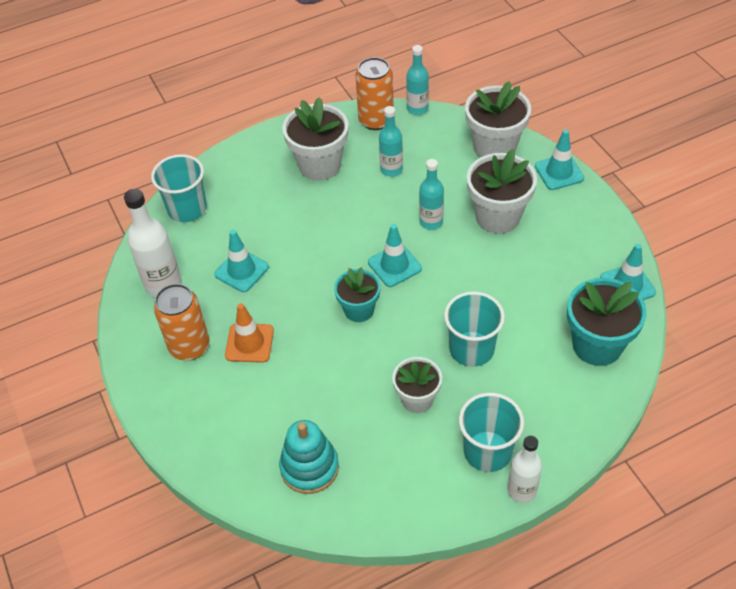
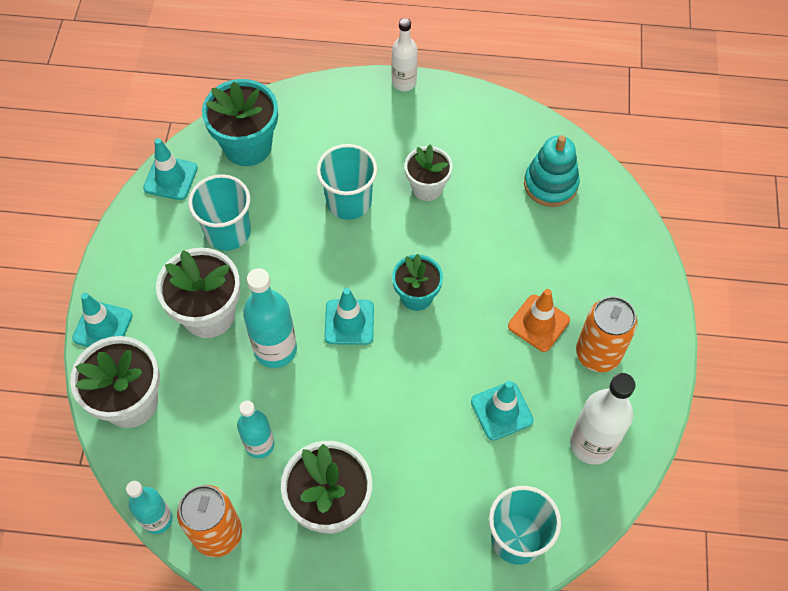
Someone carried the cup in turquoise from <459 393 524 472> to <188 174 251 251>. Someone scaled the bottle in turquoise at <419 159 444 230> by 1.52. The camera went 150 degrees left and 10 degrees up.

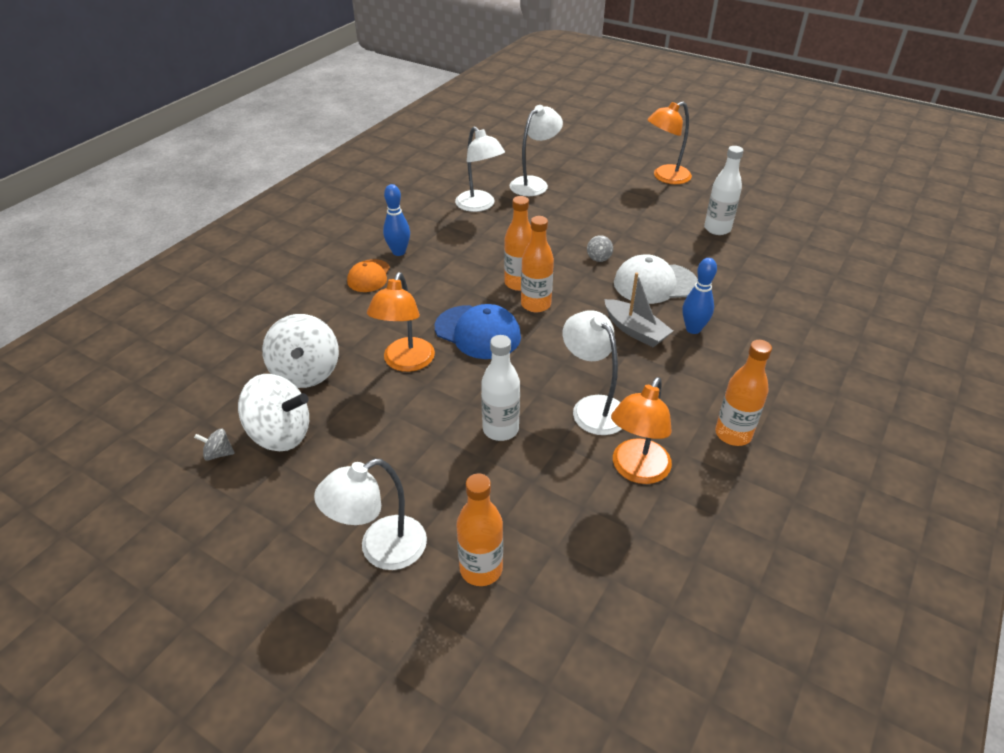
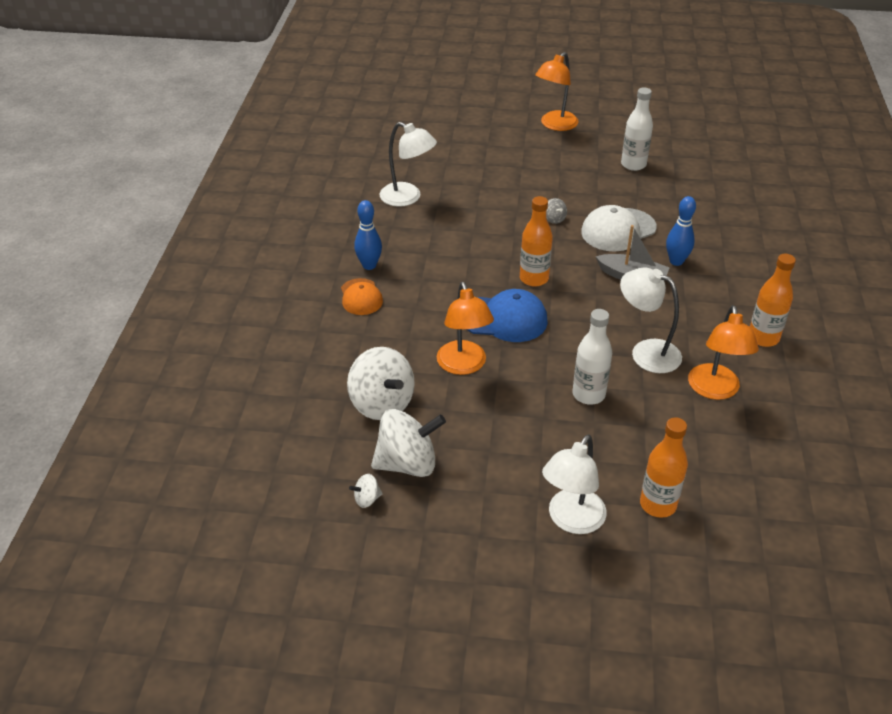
Someone repainted the spinning top in grey at <194 429 235 461>, which became the spinning top in white at <349 474 383 508>. Someone took away the bottle in orange at <504 196 532 291>. Someone took away the lamp in white at <510 105 563 196>. The camera went 25 degrees left and 0 degrees up.

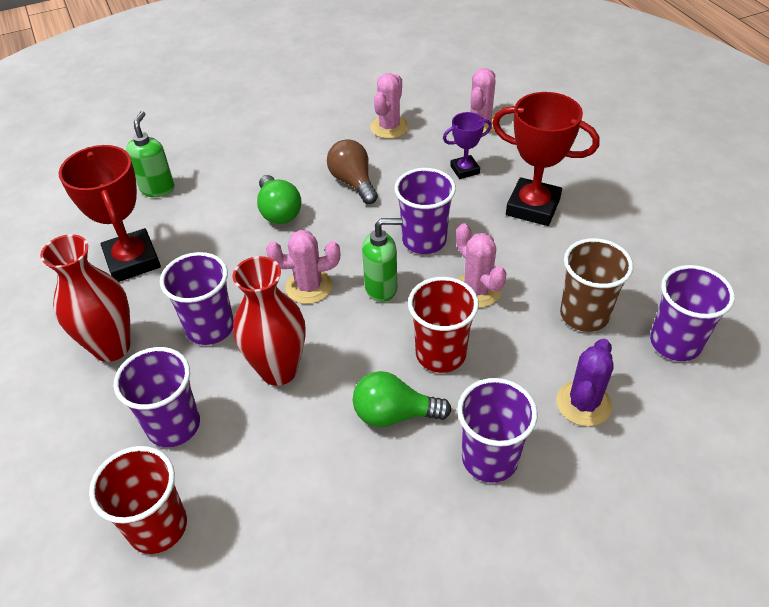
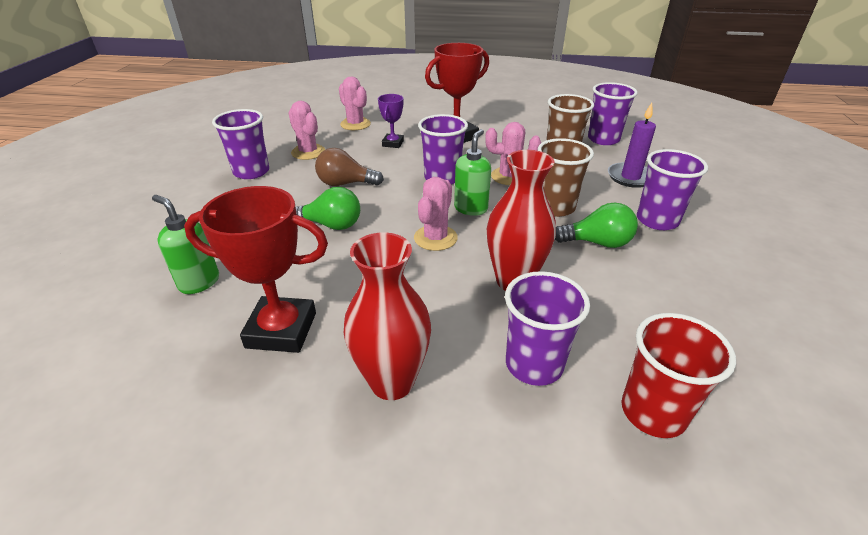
Someone carried the cup in purple from <160 252 234 345> to <212 109 269 179>. Someone repainted the cup in red at <408 277 479 373>, which became the cup in brown at <538 138 594 217>. Someone rotated the light bulb in green at <353 371 452 427> by 120 degrees counterclockwise. Someone swapped the cactus in purple at <556 339 614 426> for the candle in purple at <608 103 656 188>. The camera went 60 degrees left and 10 degrees down.

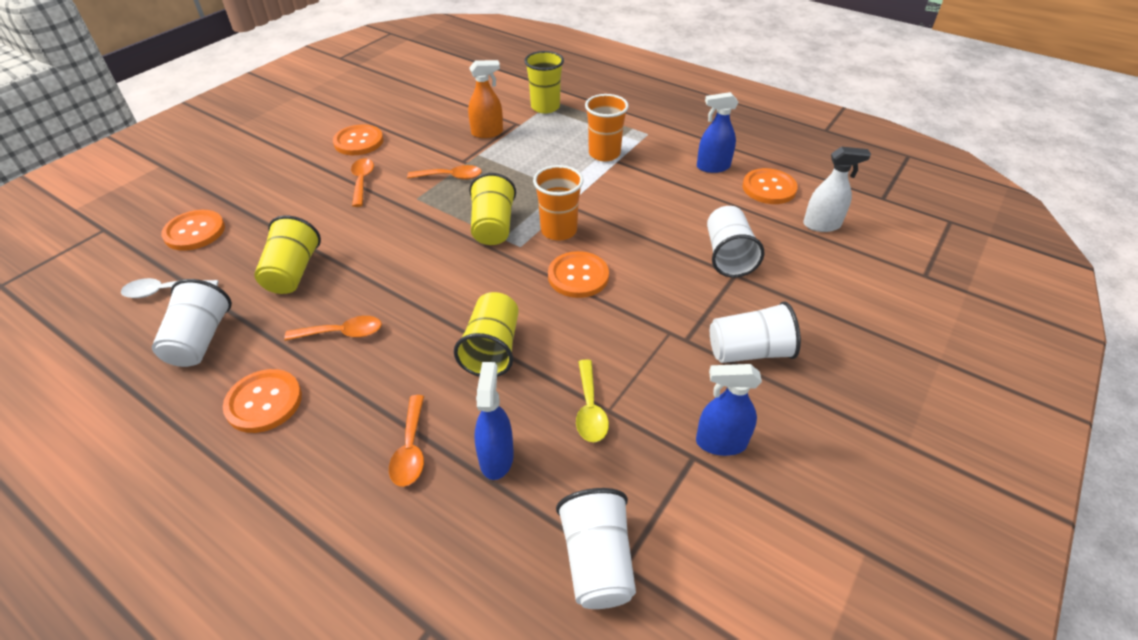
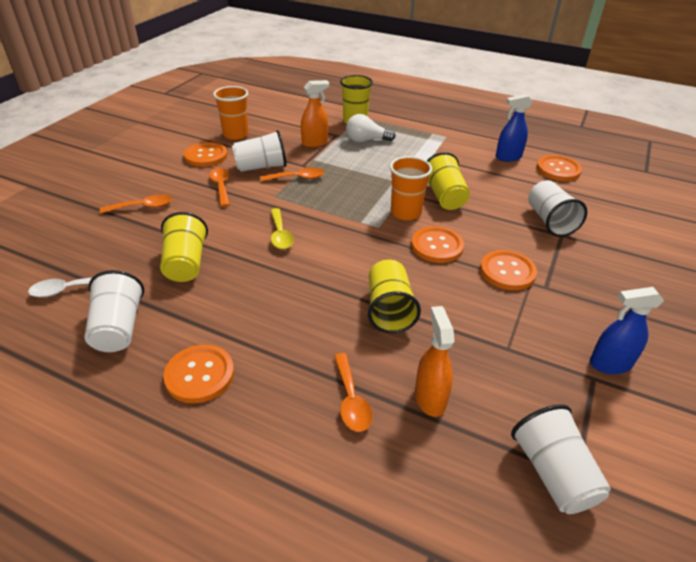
Someone carried the spoon in orange from <284 316 382 341> to <100 194 172 213>. Someone carried the cup in orange from <585 94 629 161> to <213 86 249 140>. Someone carried the cup in white from <710 302 801 363> to <232 130 286 172>. Someone carried the spoon in yellow from <576 360 609 442> to <271 208 294 249>. Someone put down the light bulb in white at <346 114 396 142>. Someone repainted the spray bottle in blue at <474 362 514 480>, which became the spray bottle in orange at <415 306 455 417>. Someone carried the cup in yellow from <469 173 516 245> to <427 152 470 210>. Someone carried the button in orange from <161 210 225 251> to <480 250 537 290>. Someone took away the spray bottle in white at <803 147 871 232>. The camera went 10 degrees left and 5 degrees down.

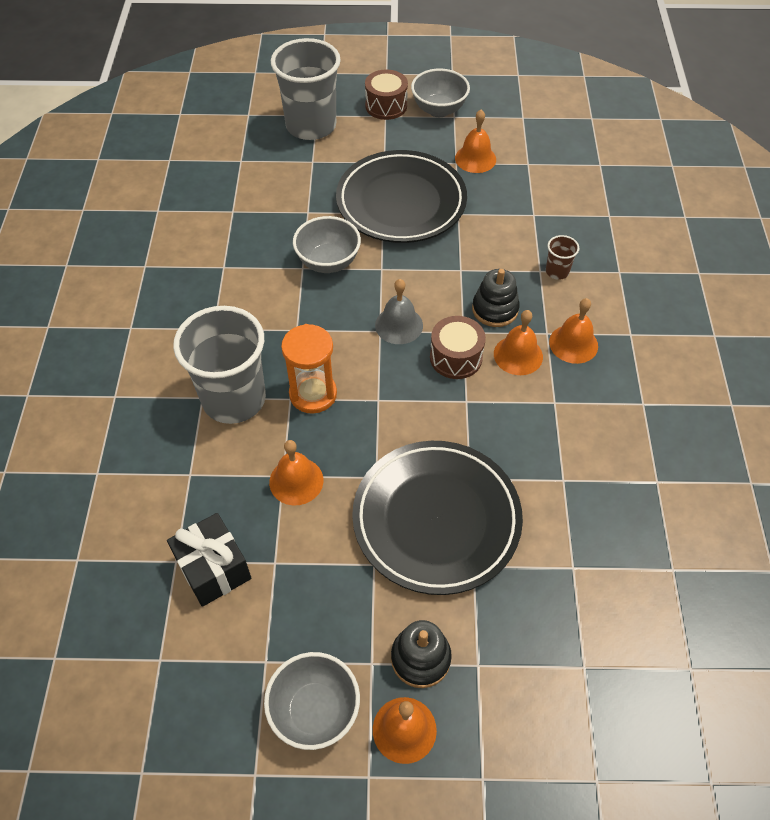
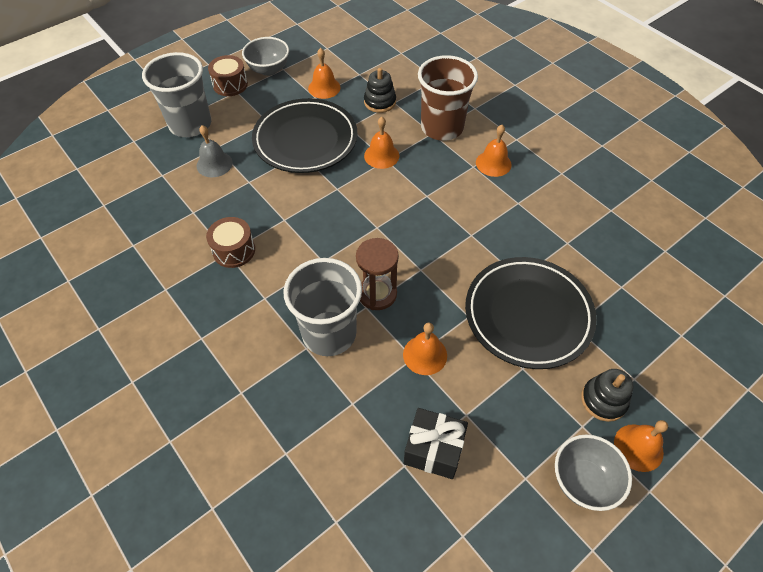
Someone carried the bell in grey from <375 279 423 344> to <197 125 233 177>. Someone carried the drum in brown from <430 316 486 379> to <206 217 255 268>. Someone repainted the hourglass in orange at <281 324 337 414>, which became the hourglass in brown at <356 238 399 310>. Someone carried the stacking toy in black from <472 269 520 327> to <364 68 396 113>. Someone carried the bell in orange from <494 310 543 375> to <364 117 399 169>. Someone scaled the cup in brown at <546 235 579 280> by 2.41. Someone took away the bowl in grey at <293 216 361 273>. The camera went 40 degrees left and 0 degrees up.

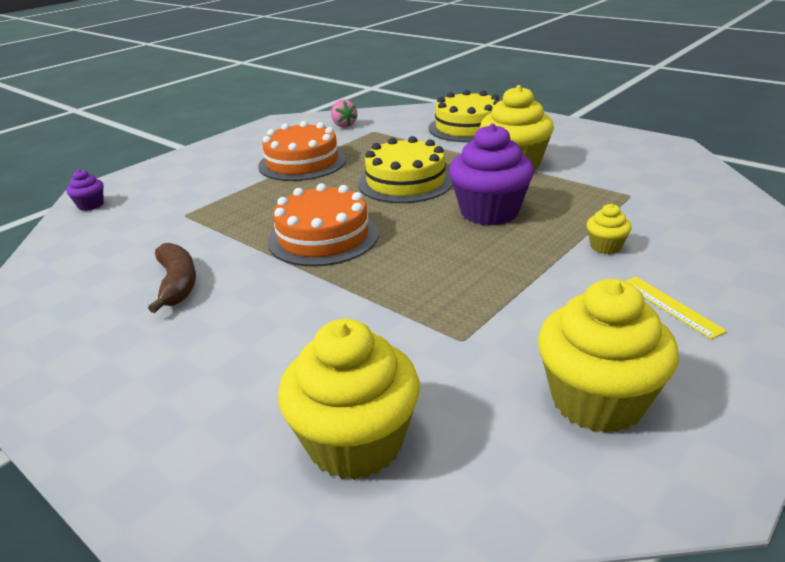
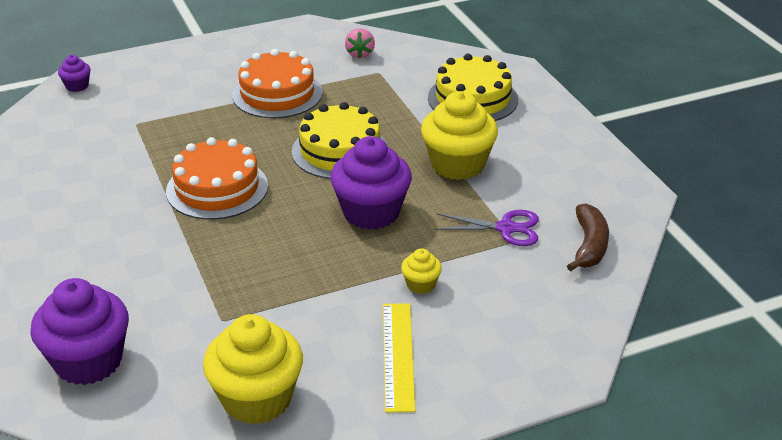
Someone repainted the cupcake in yellow at <278 319 420 480>, which became the cupcake in purple at <30 278 129 385>. Someone scaled the ruler in yellow at <625 277 727 339> by 1.52. Someone put down the scissors in purple at <434 210 539 246>. Someone carried the banana in brown from <148 243 196 313> to <567 204 609 271>. The camera went 25 degrees right and 5 degrees up.

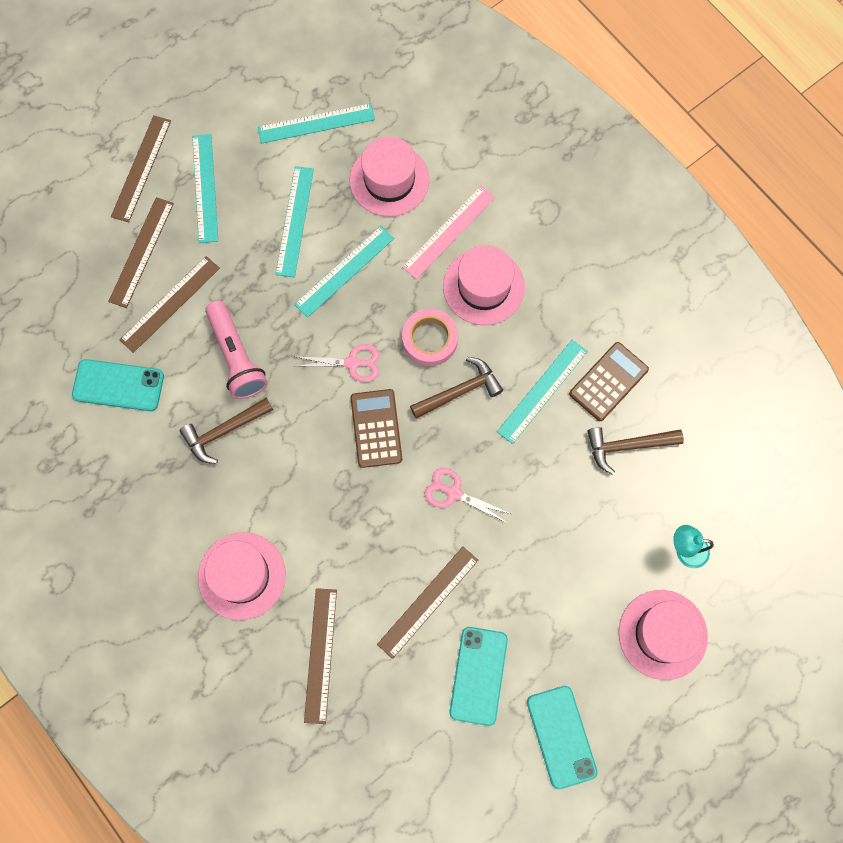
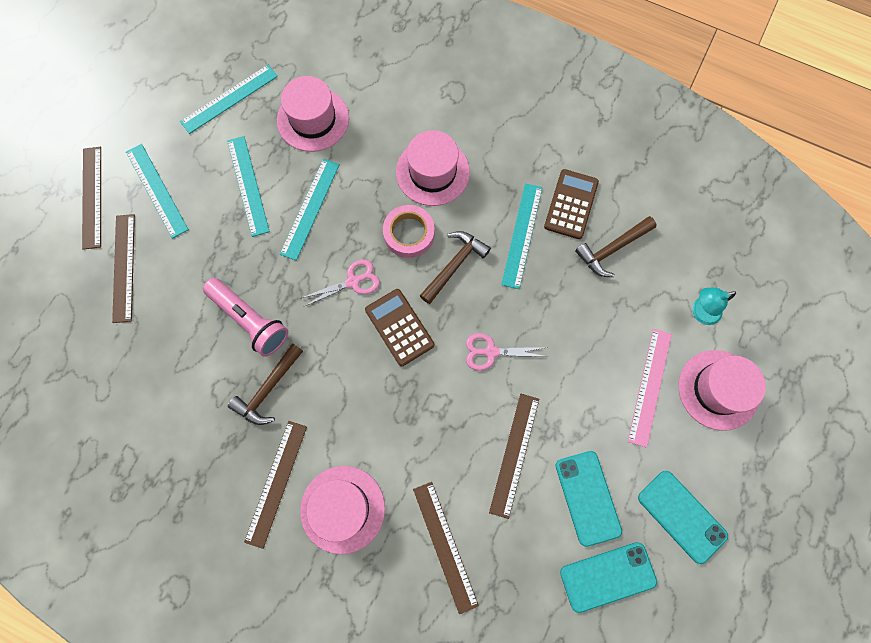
Someone carried the ruler in brown from <120 256 220 353> to <244 421 307 549>. Someone carried the phone in turquoise from <72 359 164 411> to <560 542 657 613>. Someone carried the ruler in pink from <402 186 495 279> to <628 329 672 448>. The camera went 25 degrees left and 0 degrees up.

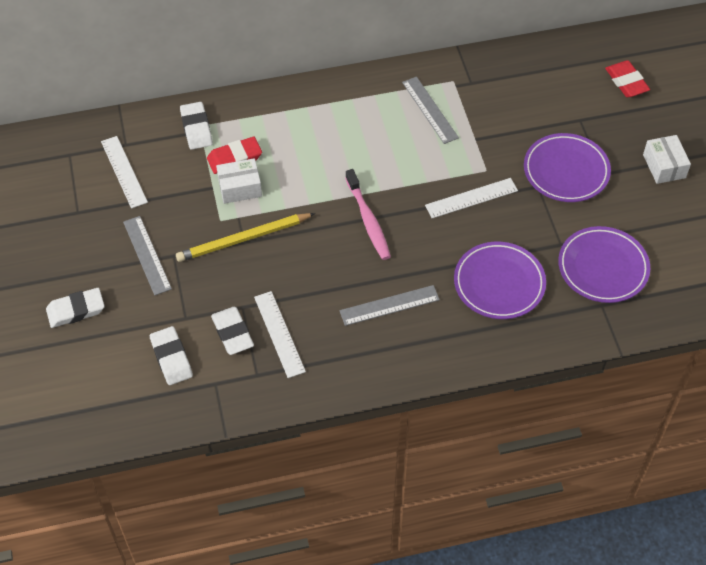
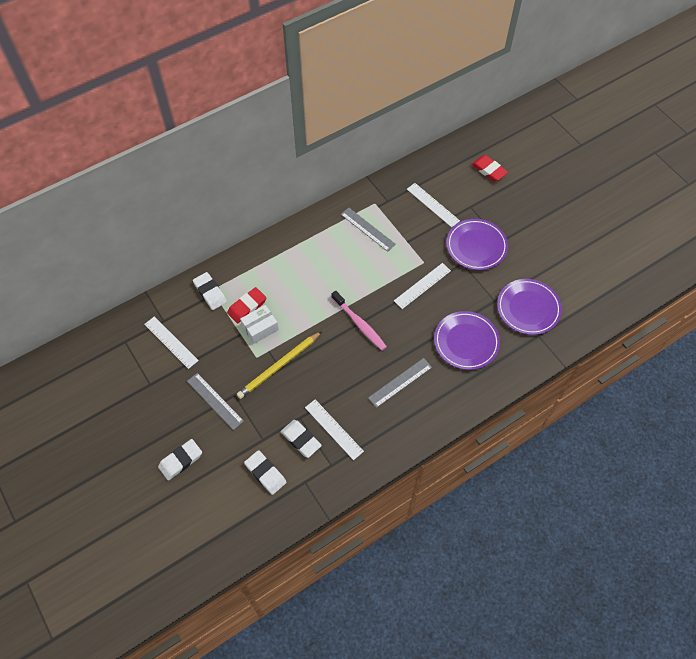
Someone put down the ruler in white at <407 183 460 227>. Someone took away the box in white at <643 135 691 184>. The camera went 20 degrees left and 5 degrees up.

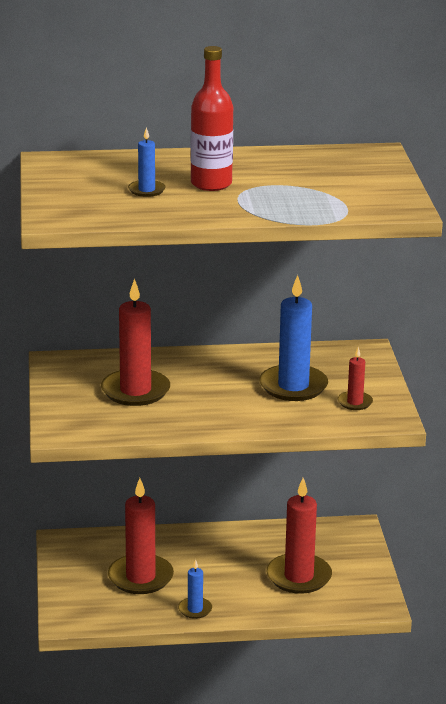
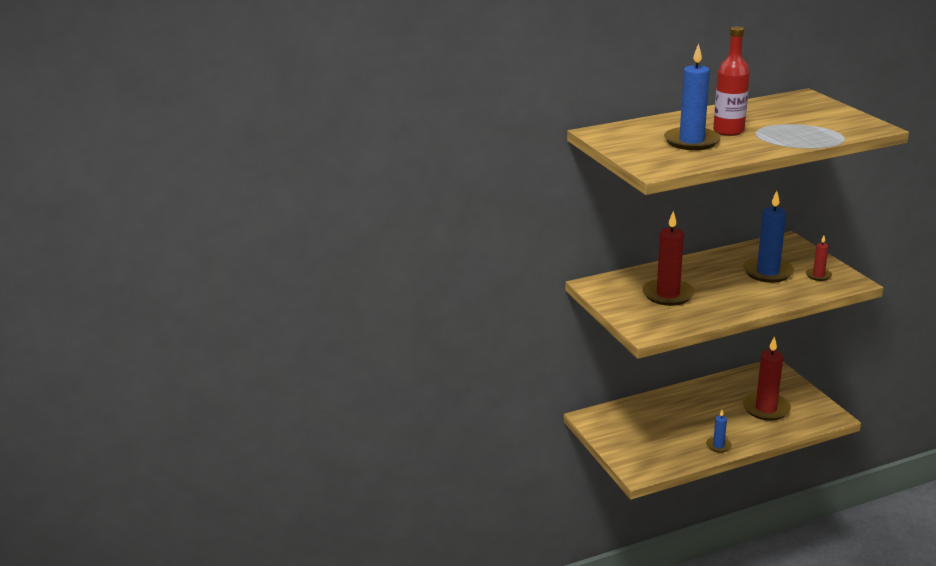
Someone scaled the candle in blue at <128 127 166 197> by 1.98. Someone took away the candle in red at <108 478 174 594>. The camera went 15 degrees left and 0 degrees up.

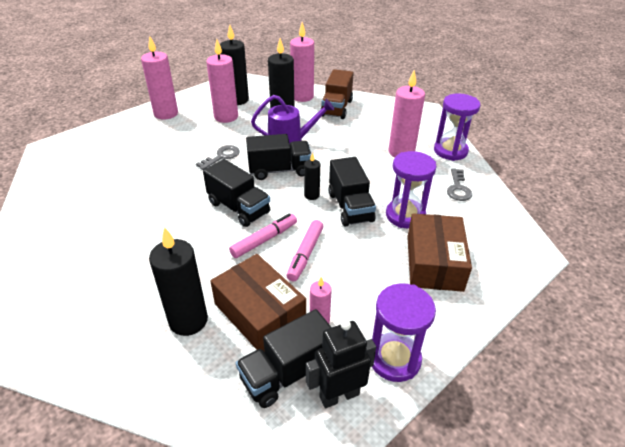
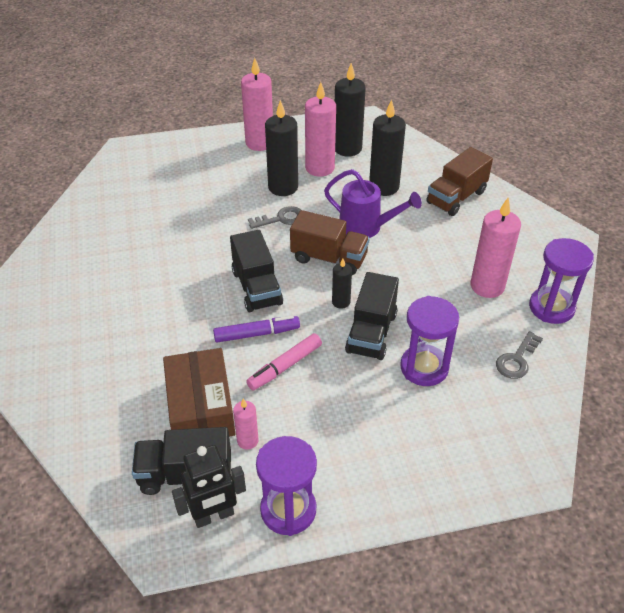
Someone rotated the robot in black at <306 320 376 408> by 150 degrees clockwise. Someone repainted the marker in pink at <229 213 297 258>, which became the marker in purple at <213 316 300 343>. Someone carried the candle in black from <149 227 208 336> to <265 100 298 196>. Someone repainted the truck in black at <246 134 311 180>, which became the truck in brown at <290 210 370 275>. Someone took away the candle in pink at <290 22 314 102>. Someone took away the box in brown at <407 213 472 292>. The camera went 30 degrees right and 5 degrees up.

